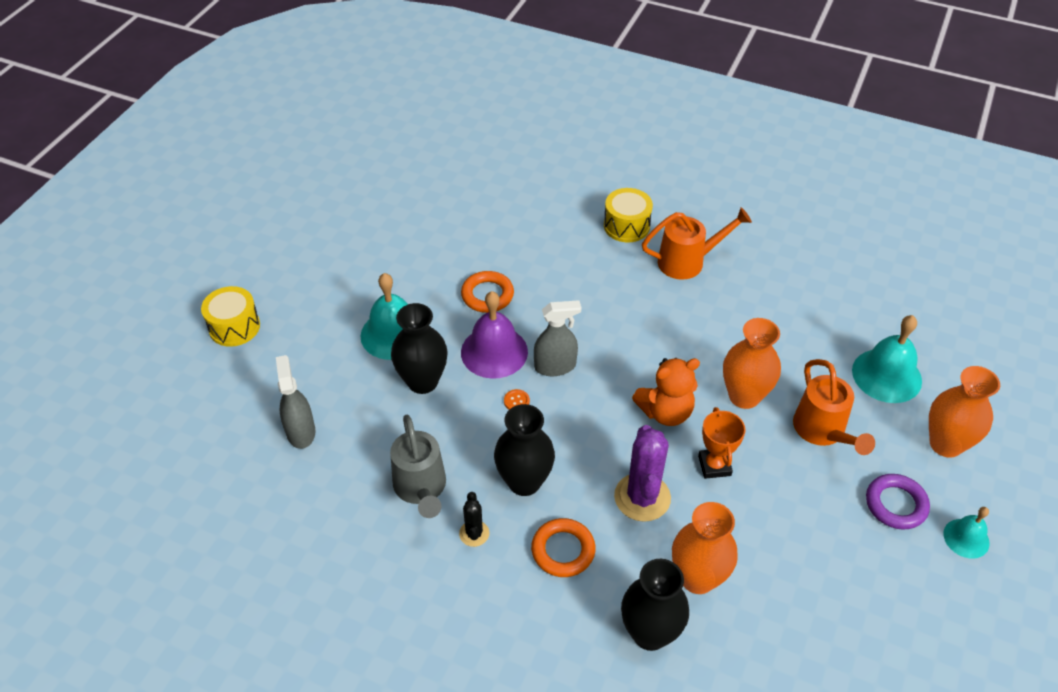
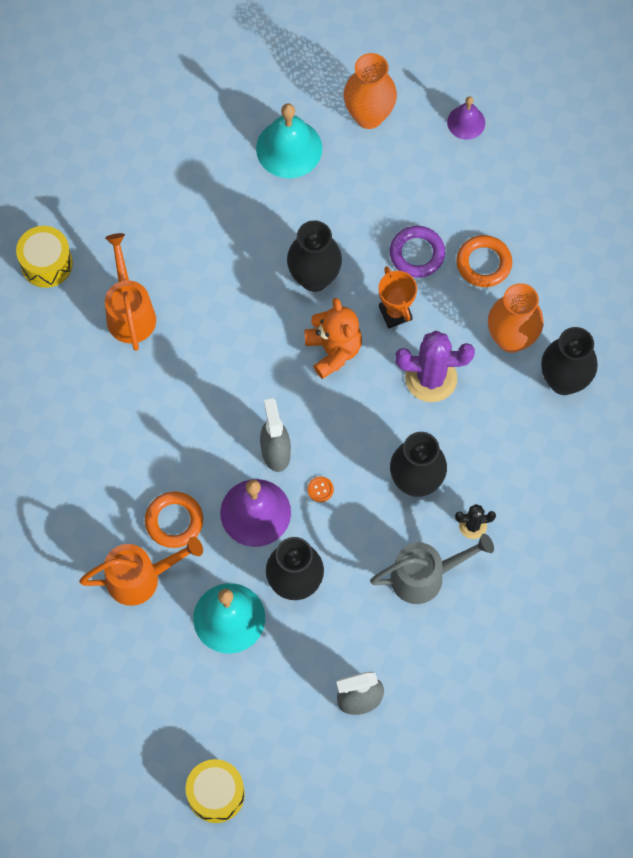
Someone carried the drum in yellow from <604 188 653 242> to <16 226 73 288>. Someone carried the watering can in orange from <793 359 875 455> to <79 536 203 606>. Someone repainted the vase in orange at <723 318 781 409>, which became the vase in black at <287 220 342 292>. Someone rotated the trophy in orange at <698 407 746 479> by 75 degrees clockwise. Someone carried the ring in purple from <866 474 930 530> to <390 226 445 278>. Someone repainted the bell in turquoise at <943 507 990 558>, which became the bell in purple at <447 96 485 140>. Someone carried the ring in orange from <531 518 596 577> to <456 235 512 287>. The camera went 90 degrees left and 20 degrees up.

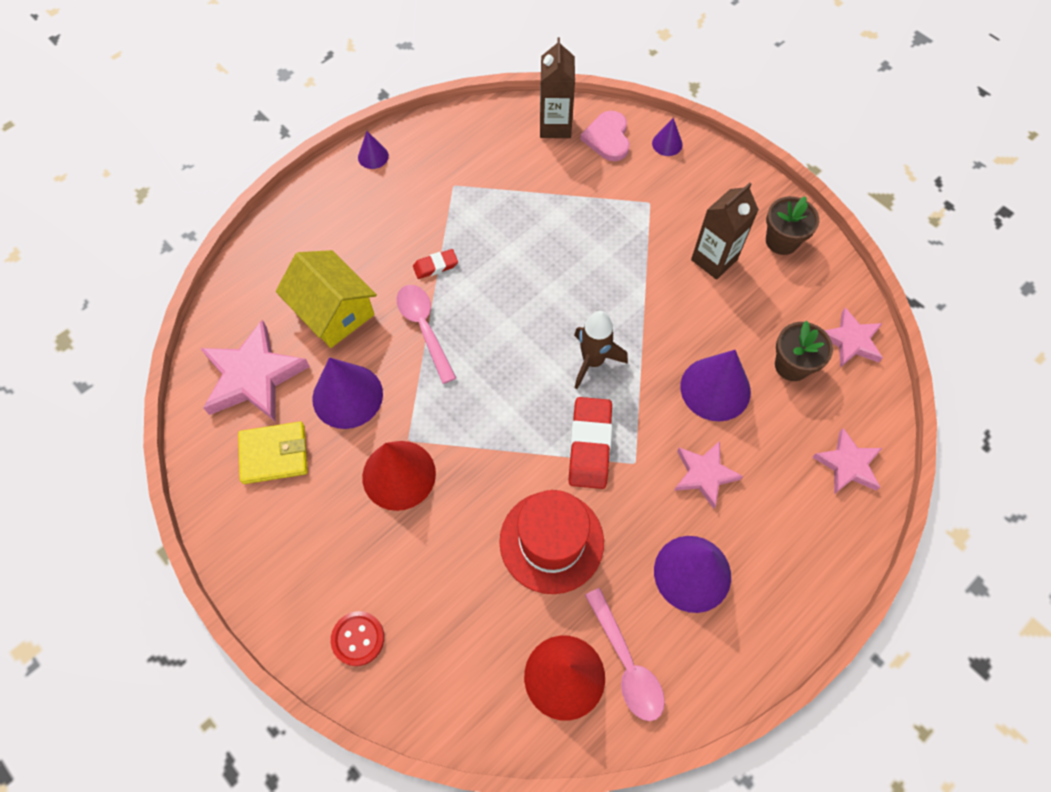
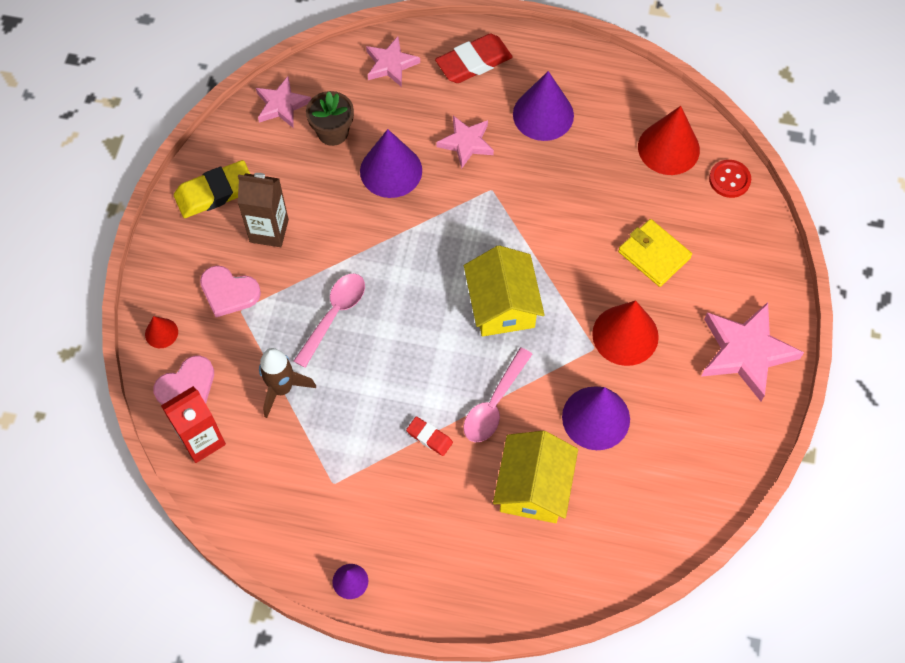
Someone repainted the cone in purple at <652 118 683 156>, which became the cone in red at <145 316 178 348>. Someone repainted the carton in brown at <540 37 575 138>, which became the carton in red at <161 386 226 463>. Someone swapped the flower pot in brown at <766 196 819 255> for the eraser in yellow at <174 160 250 218>. Someone put down the heart in pink at <200 266 261 317>. Someone carried the rocket in brown from <574 311 628 389> to <259 348 316 418>. Someone carried the spoon in pink from <585 588 665 721> to <294 273 365 368>. Someone carried the eraser in red from <569 397 612 489> to <435 33 513 83>. Someone put down the house in yellow at <464 245 545 336>. Someone carried the wallet in yellow from <238 422 308 484> to <618 219 692 287>. Someone carried the star in pink from <200 320 310 422> to <701 302 804 401>. Someone carried the button in red from <331 611 384 666> to <709 160 751 198>. Someone took away the hat in red at <499 490 604 594>. The camera went 125 degrees left and 0 degrees up.

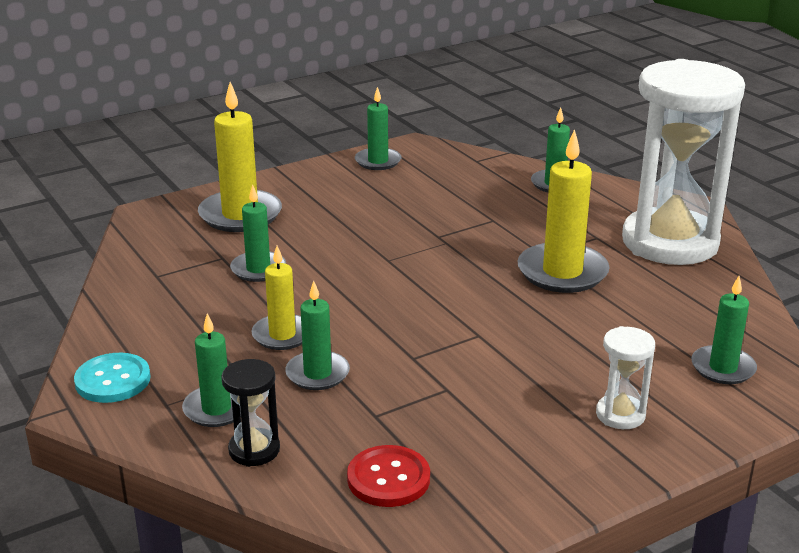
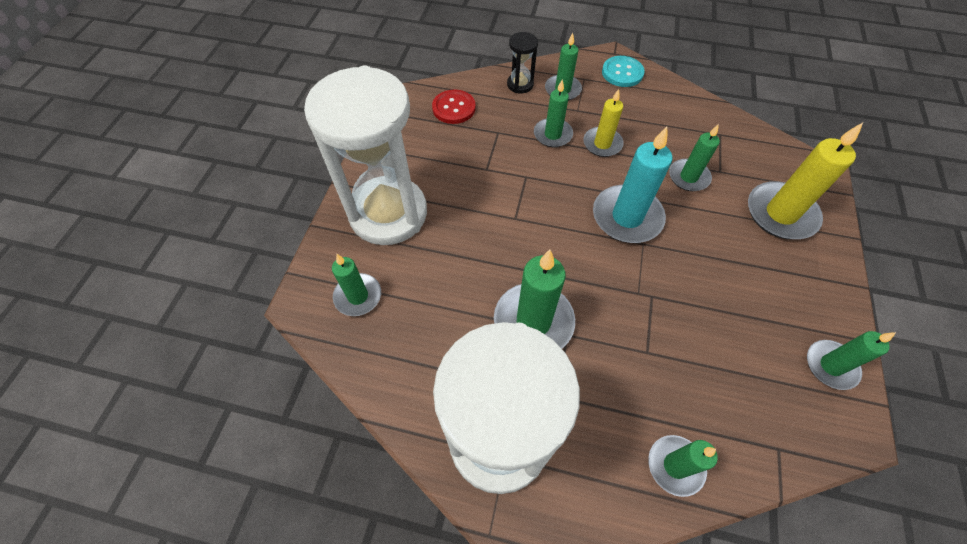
Someone scaled the hourglass in white at <596 326 655 429> by 2.45. Someone repainted the candle in yellow at <517 129 610 293>, which became the candle in green at <494 249 575 349>. Someone put down the candle in turquoise at <593 127 673 243>. The camera went 135 degrees right and 30 degrees up.

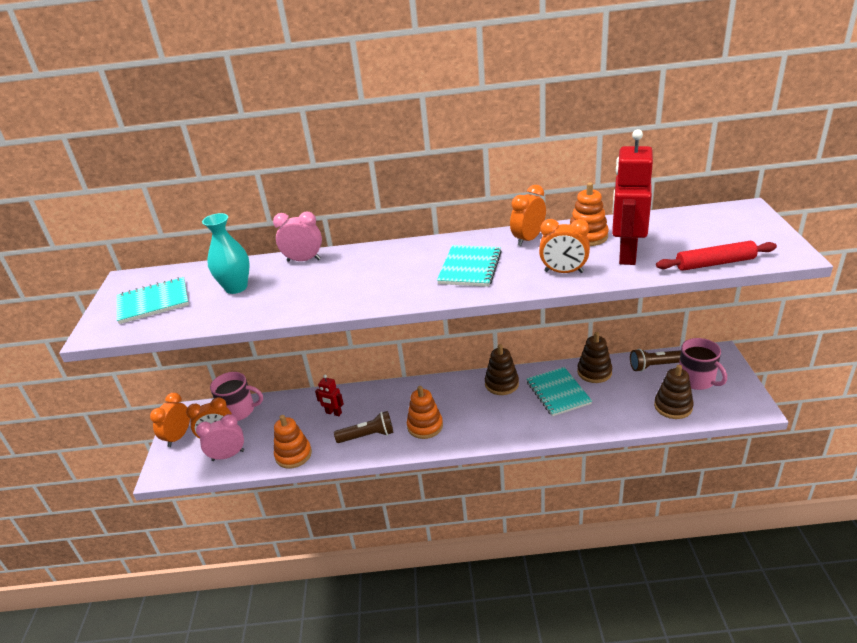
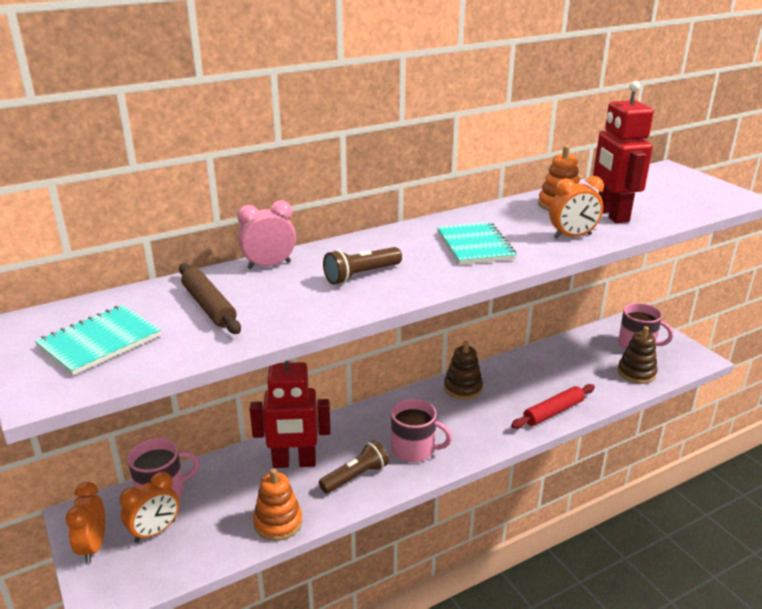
Someone swapped the vase in turquoise at <202 213 250 294> for the rolling pin in brown at <179 264 241 334>. Someone scaled the robot in red at <315 374 344 416> by 2.11. Someone carried the flashlight in brown from <630 349 681 372> to <323 247 402 284>. Someone swapped the stacking toy in orange at <407 386 443 439> for the mug in pink at <391 398 452 462>. Someone carried the rolling pin in red from <656 241 777 271> to <511 384 595 429>. Someone took away the clock in pink at <196 414 244 461>. Someone took away the clock in orange at <510 185 546 246>. Someone took away the notebook in turquoise at <527 367 592 416>. Someone took away the stacking toy in brown at <577 332 612 383>. The camera went 30 degrees left and 5 degrees down.

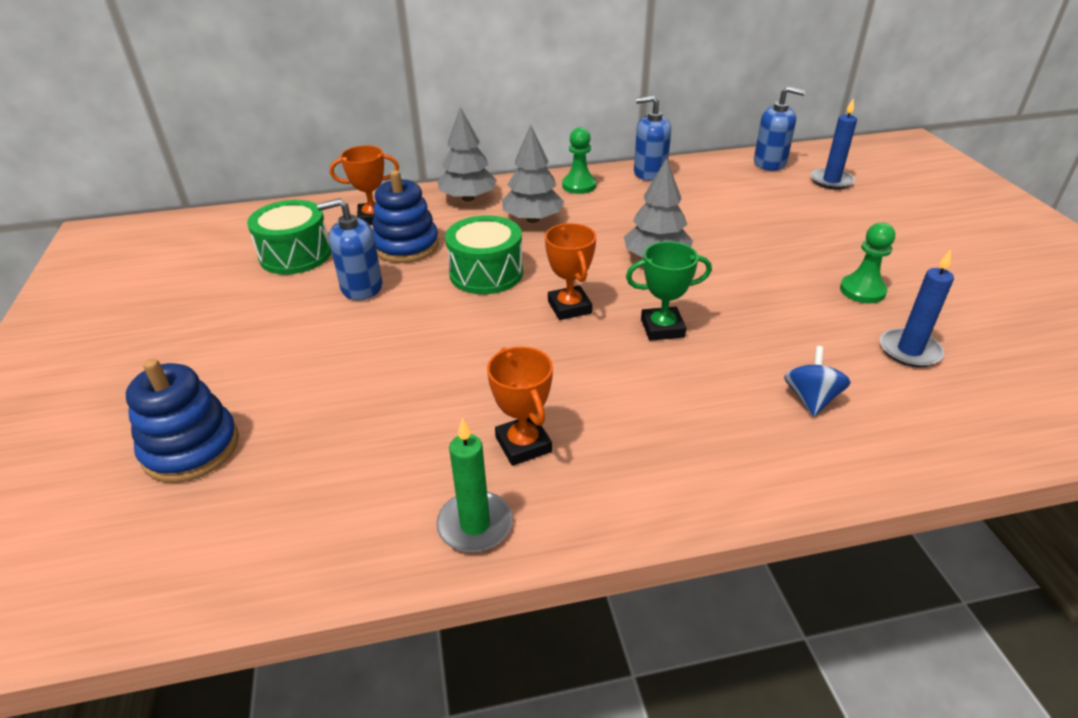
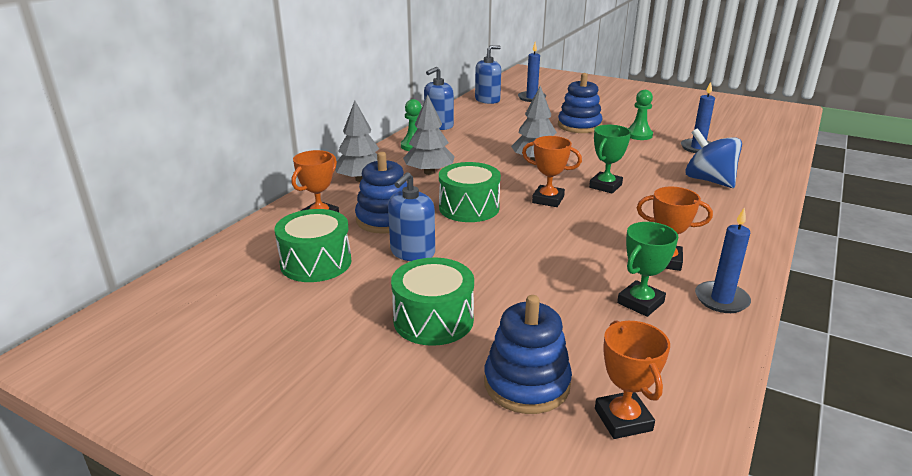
Someone put down the drum in green at <391 258 474 346>. Someone put down the stacking toy in blue at <558 73 602 133>. Someone put down the trophy in orange at <595 320 670 439>. Someone put down the trophy in green at <617 222 678 317>. Someone scaled the spinning top in blue at <784 346 851 417> by 1.64. Someone repainted the candle in green at <436 418 513 552>, which became the candle in blue at <695 207 751 313>. The camera went 50 degrees left and 10 degrees down.

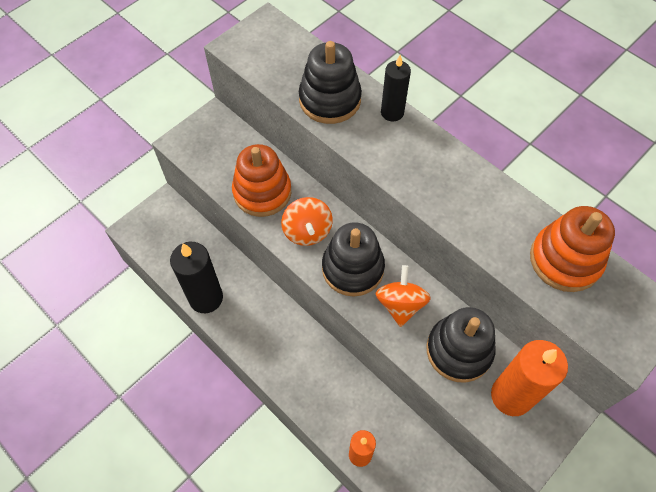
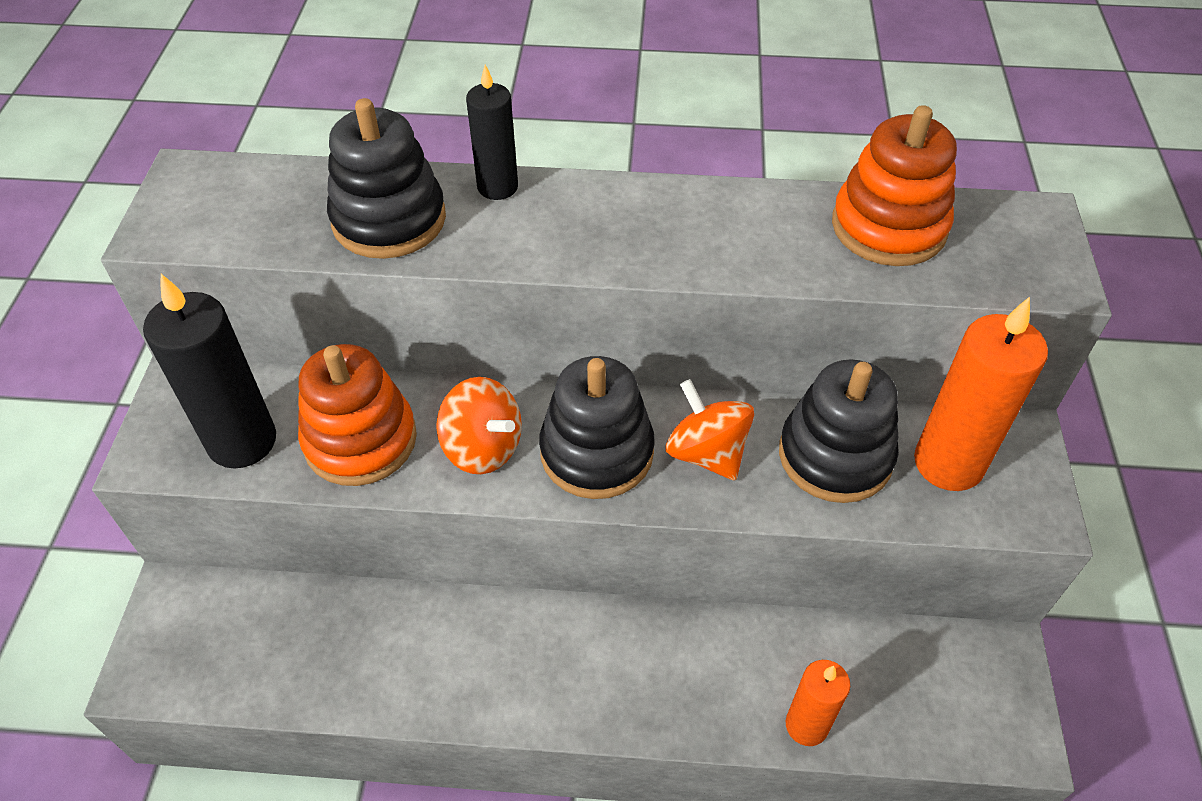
Someone carried the candle in black from <170 242 223 313> to <143 274 276 468>. The camera went 40 degrees left and 10 degrees down.

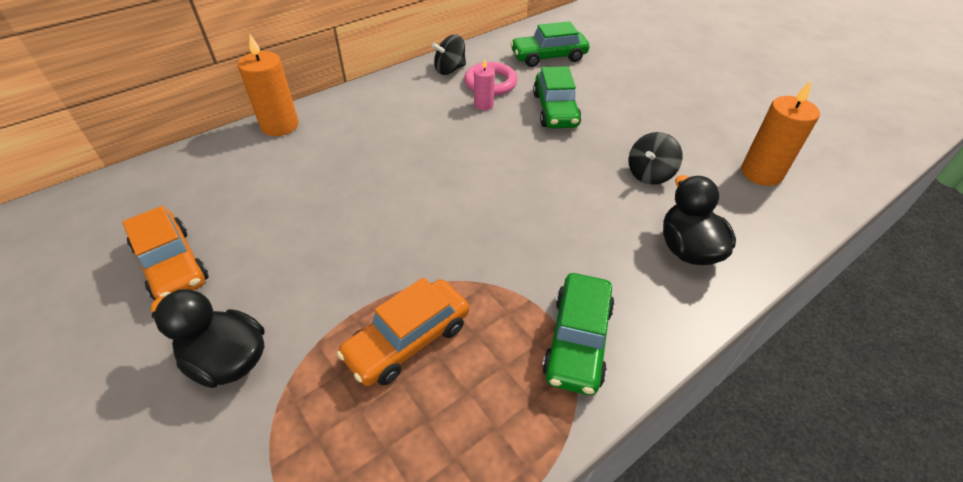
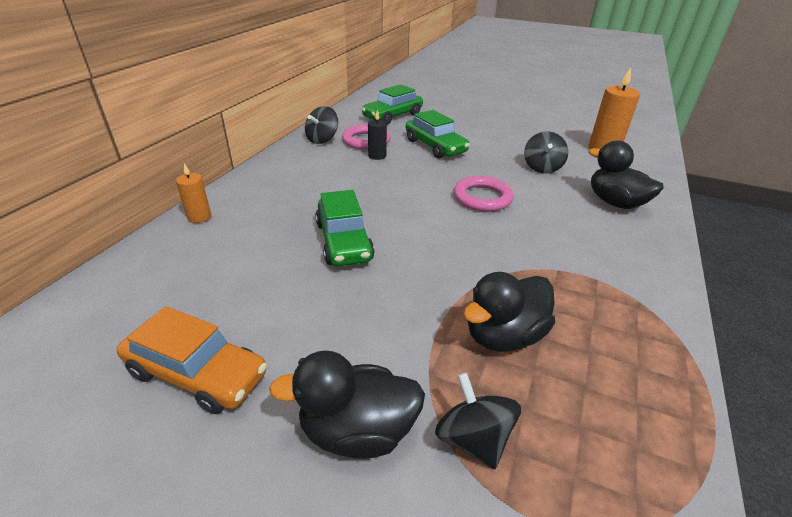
Someone scaled the candle in orange at <238 34 299 136> by 0.56. Someone carried the car in green from <542 273 615 395> to <316 190 374 267>. Someone repainted the candle in pink at <474 58 495 110>, which became the candle in black at <368 110 387 160>. Someone put down the spinning top in black at <435 373 521 469>. Someone put down the ring in pink at <454 176 513 212>. Someone swapped the car in orange at <337 277 469 386> for the duck in black at <463 272 555 352>. The camera went 30 degrees left and 10 degrees down.

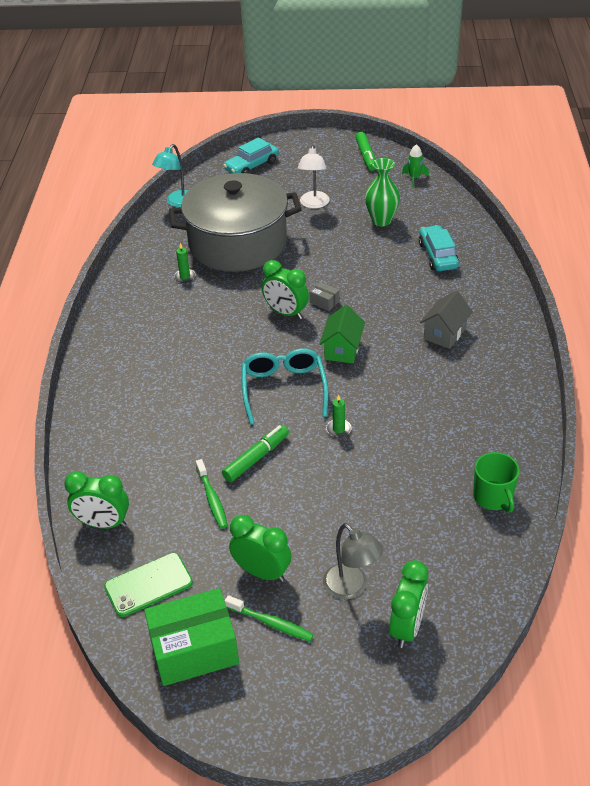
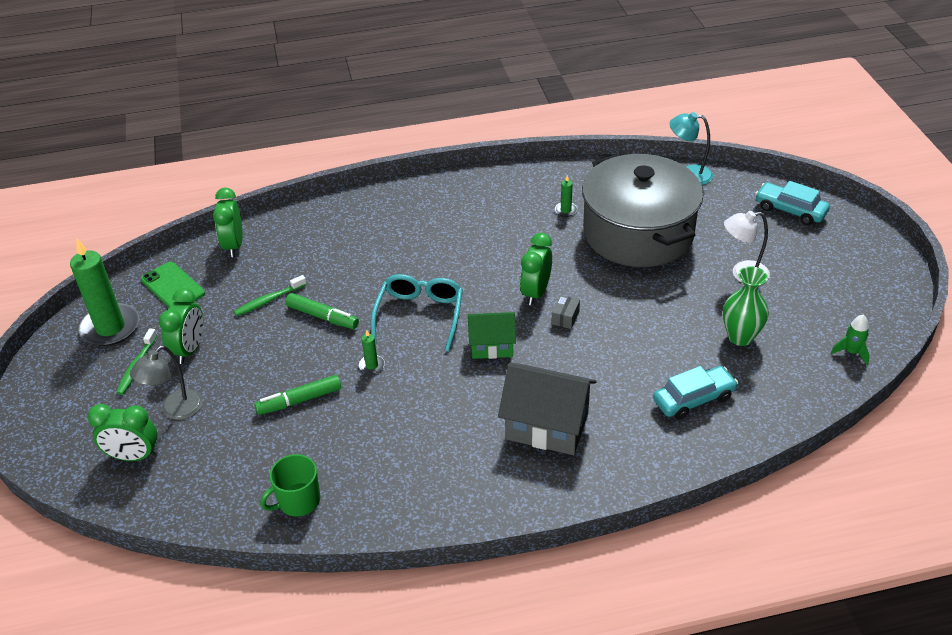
Someone swapped the box in green at <144 588 239 686> for the candle in green at <70 239 139 346>. Someone carried the marker in green from <355 132 376 171> to <254 375 341 415>. Someone rotated the glasses in turquoise at <242 349 328 425> by 60 degrees counterclockwise. Someone scaled the house in grey at <420 290 473 349> by 1.62. The camera went 75 degrees right and 0 degrees up.

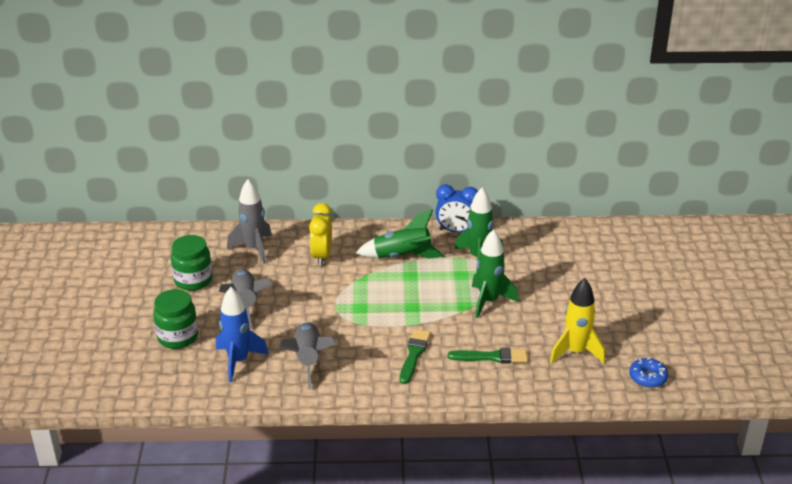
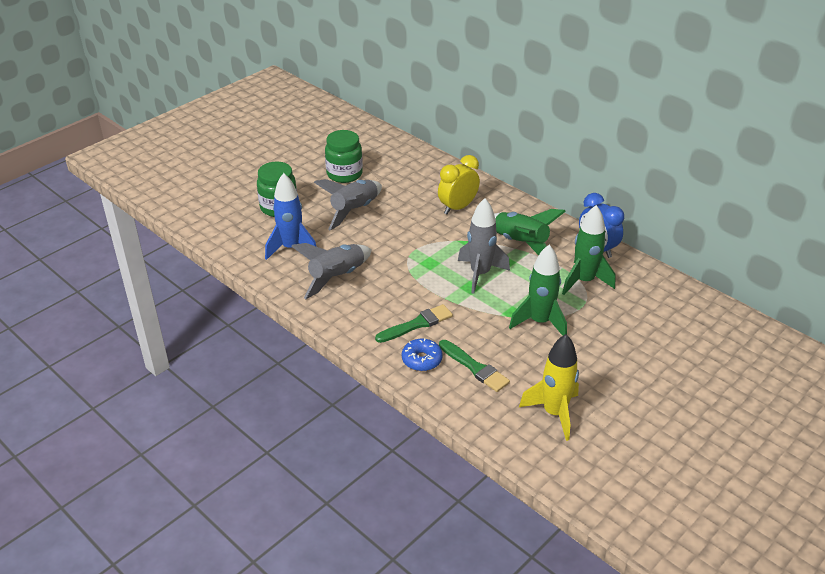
Someone carried the donut in blue from <629 358 668 388> to <402 338 443 371>. Someone carried the rocket in grey from <227 179 272 264> to <458 198 510 294>. The camera went 45 degrees right and 5 degrees up.

